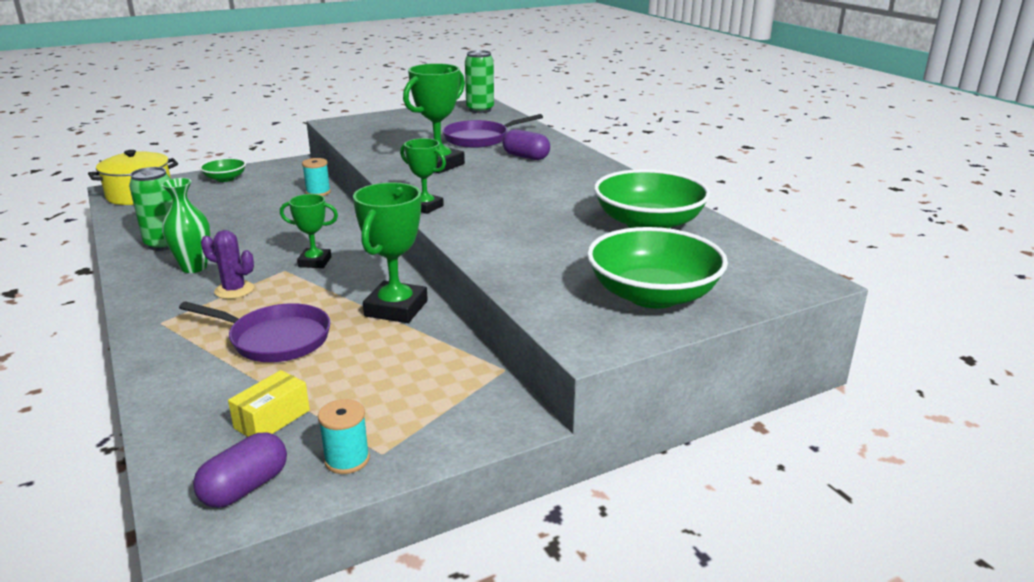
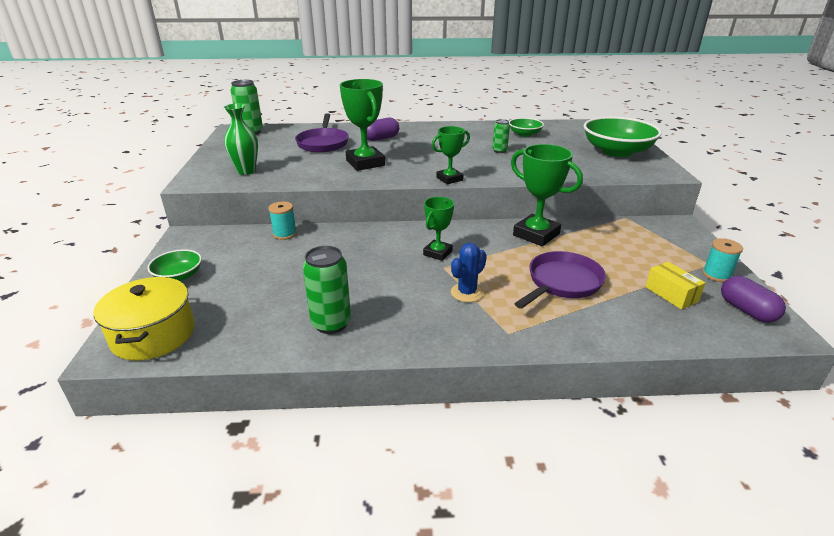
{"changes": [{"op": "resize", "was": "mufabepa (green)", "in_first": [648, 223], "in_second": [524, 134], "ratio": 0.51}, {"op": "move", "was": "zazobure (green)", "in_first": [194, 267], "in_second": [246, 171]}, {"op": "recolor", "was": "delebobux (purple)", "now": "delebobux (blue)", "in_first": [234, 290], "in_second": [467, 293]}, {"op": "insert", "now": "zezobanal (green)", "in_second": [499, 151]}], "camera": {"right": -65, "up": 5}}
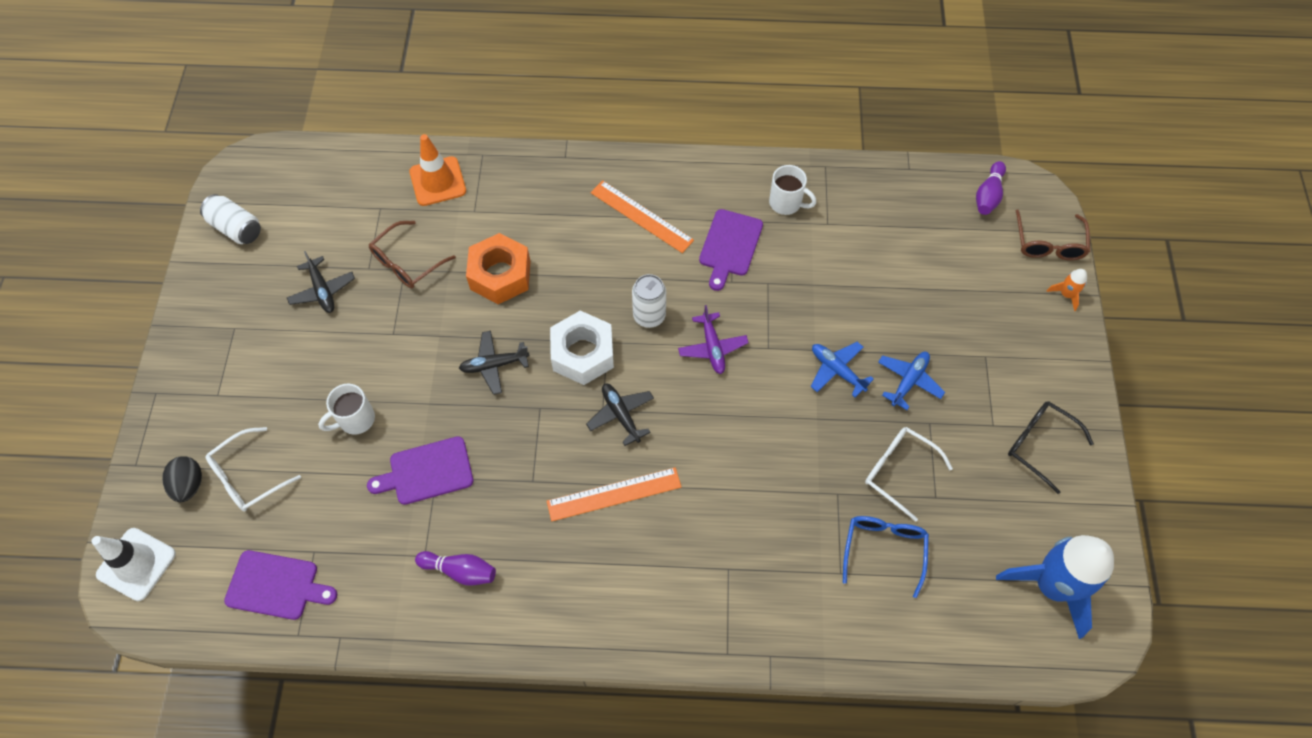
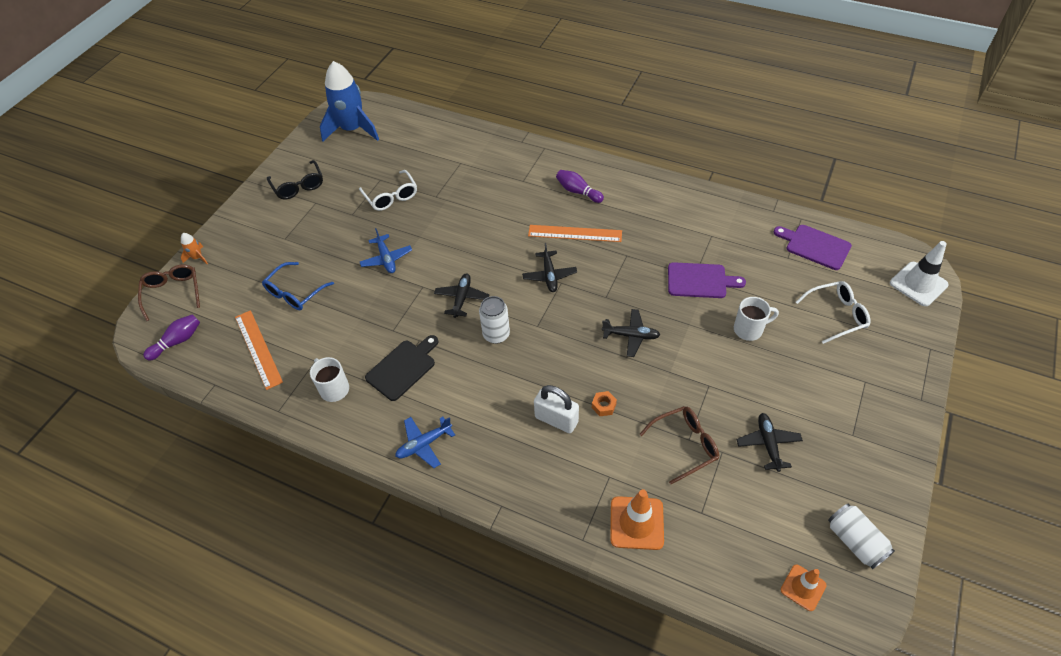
{"changes": [{"op": "move", "was": "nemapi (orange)", "in_first": [641, 216], "in_second": [258, 349]}, {"op": "recolor", "was": "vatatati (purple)", "now": "vatatati (black)", "in_first": [729, 246], "in_second": [403, 368]}, {"op": "rotate", "was": "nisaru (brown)", "in_first": [1048, 243], "in_second": [173, 293], "clockwise": -45}, {"op": "resize", "was": "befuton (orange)", "in_first": [500, 275], "in_second": [603, 406], "ratio": 0.41}, {"op": "recolor", "was": "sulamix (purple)", "now": "sulamix (black)", "in_first": [712, 347], "in_second": [462, 298]}, {"op": "delete", "was": "befuton (white)", "in_first": [582, 353]}, {"op": "move", "was": "sulamix (blue)", "in_first": [909, 381], "in_second": [424, 444]}, {"op": "delete", "was": "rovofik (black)", "in_first": [189, 485]}, {"op": "move", "was": "nisaru (blue)", "in_first": [883, 550], "in_second": [295, 292]}, {"op": "move", "was": "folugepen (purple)", "in_first": [460, 571], "in_second": [578, 191]}, {"op": "insert", "now": "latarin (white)", "in_second": [556, 419]}, {"op": "insert", "now": "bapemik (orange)", "in_second": [803, 587]}], "camera": {"right": -155, "up": -10}}
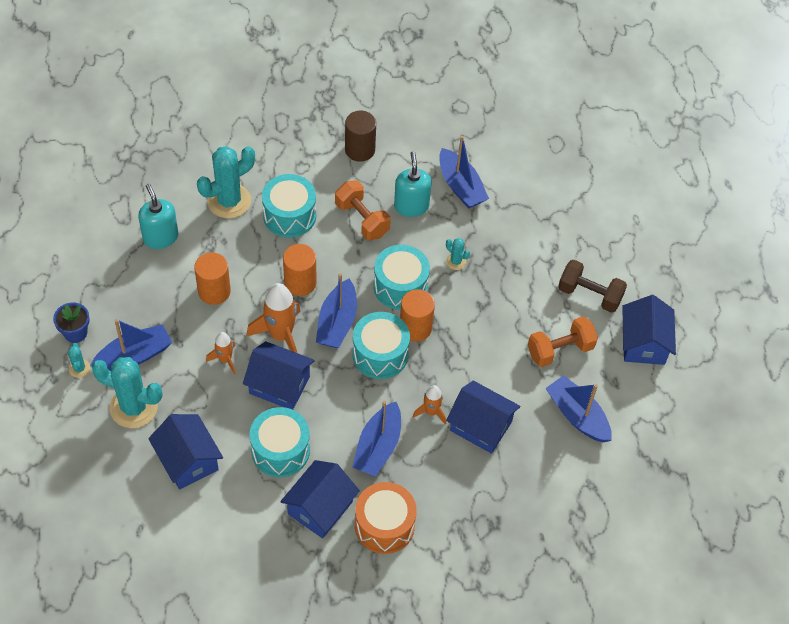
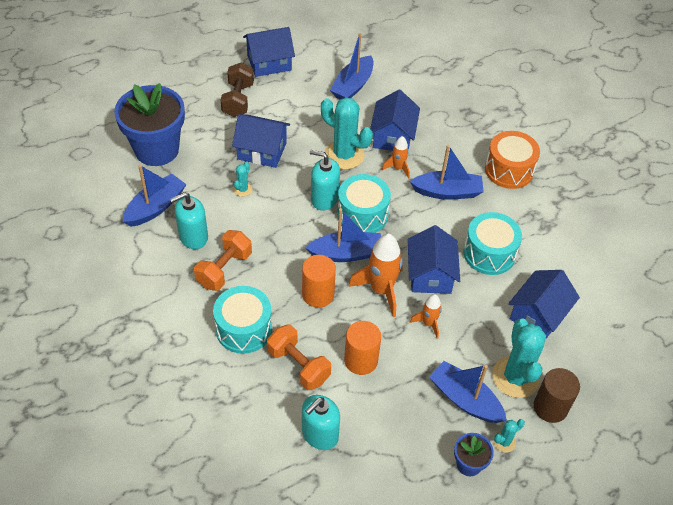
{"changes": [{"op": "move", "was": "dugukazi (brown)", "in_first": [360, 150], "in_second": [550, 407]}, {"op": "move", "was": "delebobux (turquoise)", "in_first": [229, 201], "in_second": [344, 155]}, {"op": "delete", "was": "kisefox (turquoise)", "in_first": [400, 286]}, {"op": "replace", "was": "dugukazi (orange)", "now": "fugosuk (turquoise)", "in_first": [415, 328], "in_second": [324, 198]}, {"op": "move", "was": "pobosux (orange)", "in_first": [560, 350], "in_second": [298, 365]}, {"op": "move", "was": "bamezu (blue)", "in_first": [320, 508], "in_second": [262, 151]}, {"op": "insert", "now": "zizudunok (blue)", "in_second": [156, 149]}], "camera": {"right": -110, "up": -5}}
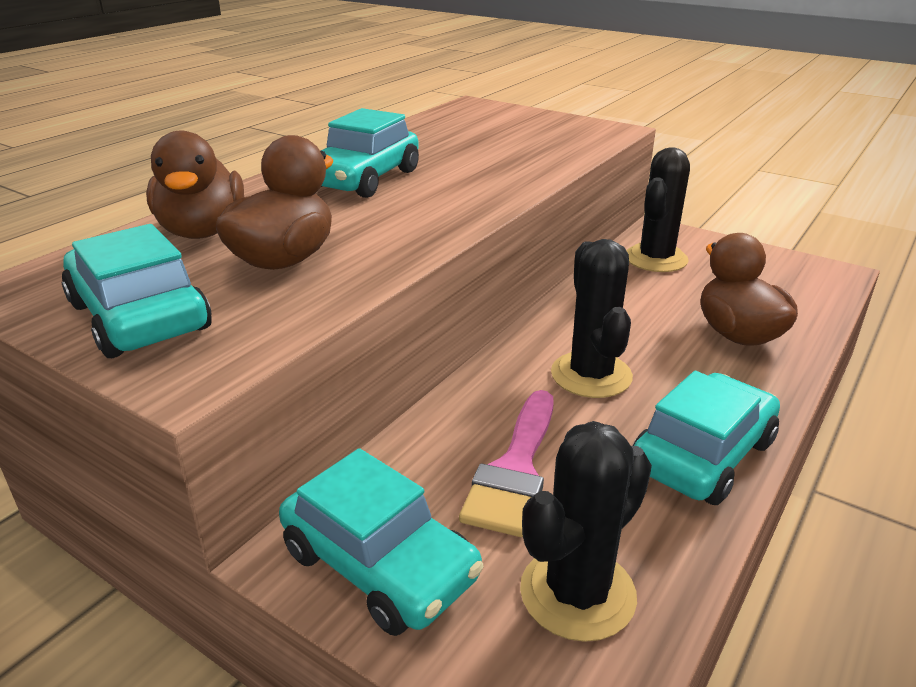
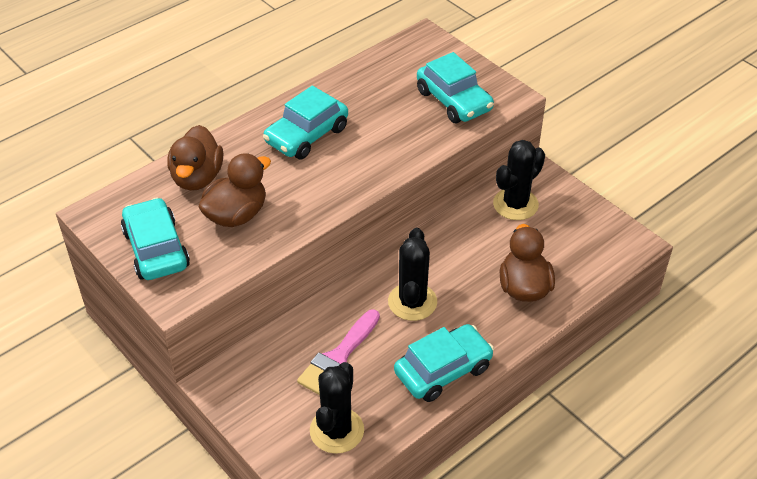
{"changes": [{"op": "rotate", "was": "delebobux (black)", "in_first": [577, 593], "in_second": [337, 430], "clockwise": -45}, {"op": "move", "was": "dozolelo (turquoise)", "in_first": [379, 564], "in_second": [454, 101]}], "camera": {"right": 15, "up": 15}}
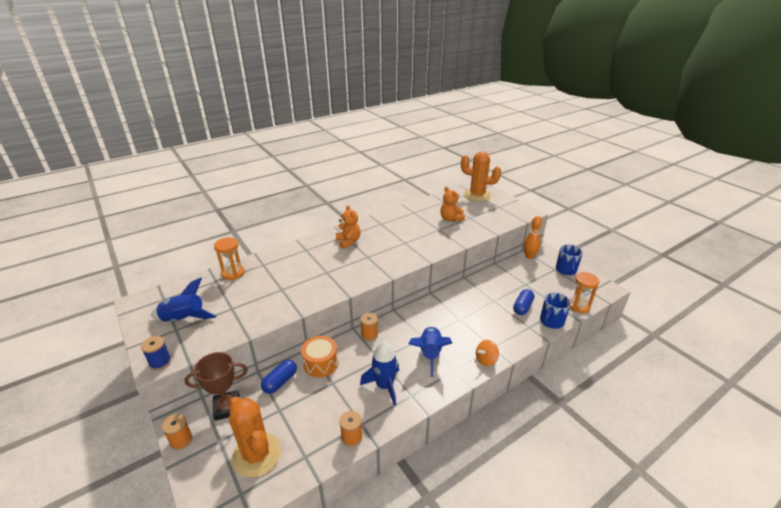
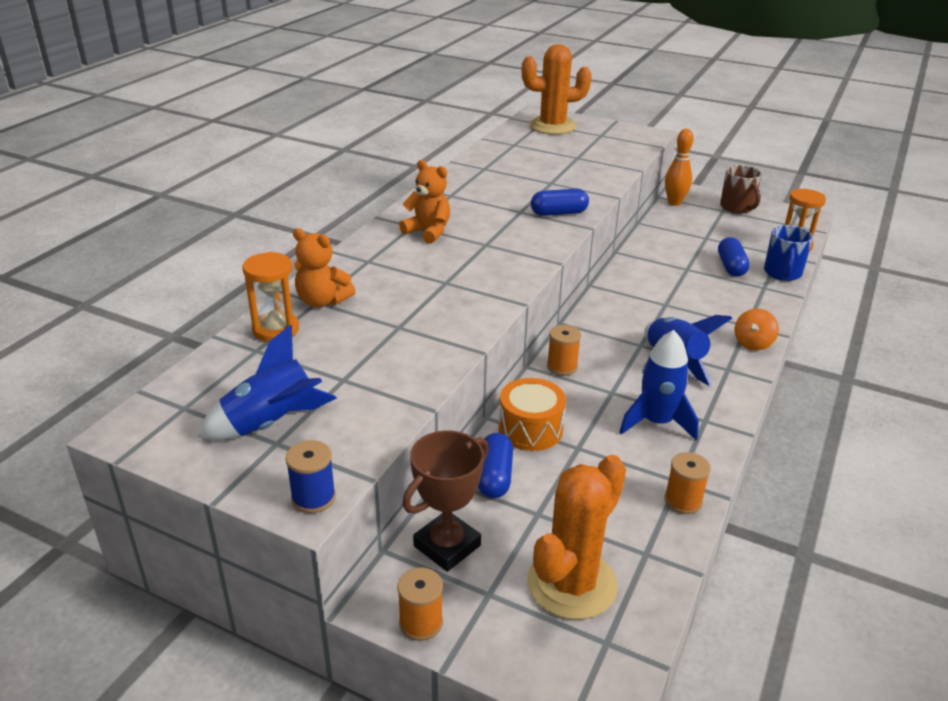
{"changes": [{"op": "move", "was": "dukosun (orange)", "in_first": [450, 219], "in_second": [322, 301]}, {"op": "recolor", "was": "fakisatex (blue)", "now": "fakisatex (brown)", "in_first": [566, 270], "in_second": [737, 207]}, {"op": "rotate", "was": "delebobux (orange)", "in_first": [257, 455], "in_second": [571, 584], "clockwise": -75}, {"op": "insert", "now": "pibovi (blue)", "in_second": [558, 213]}], "camera": {"right": -30, "up": 0}}
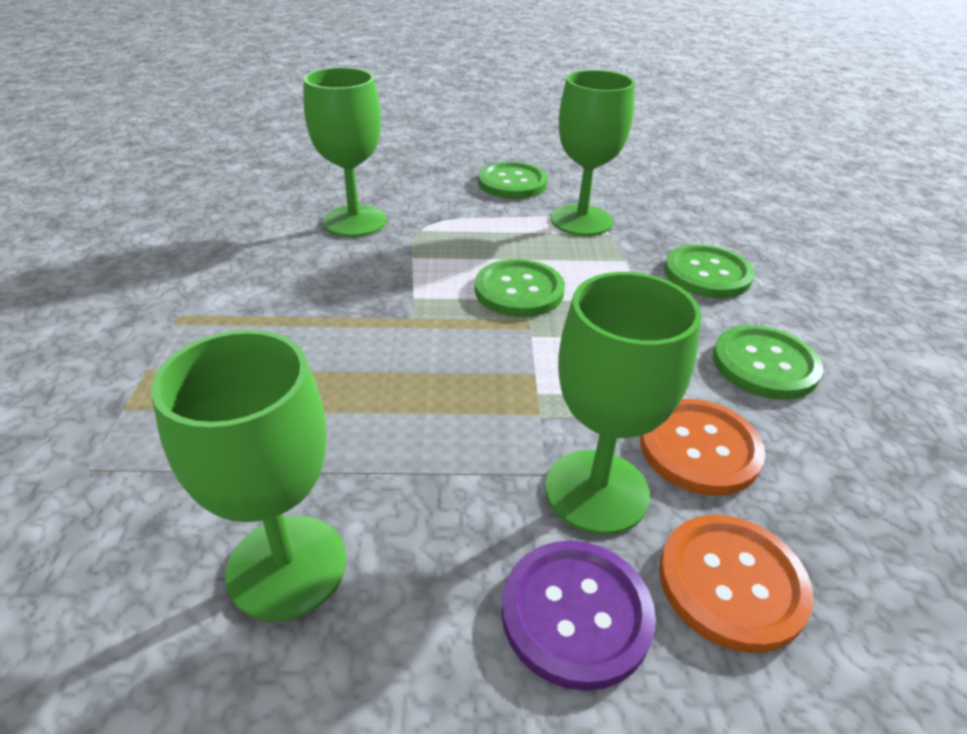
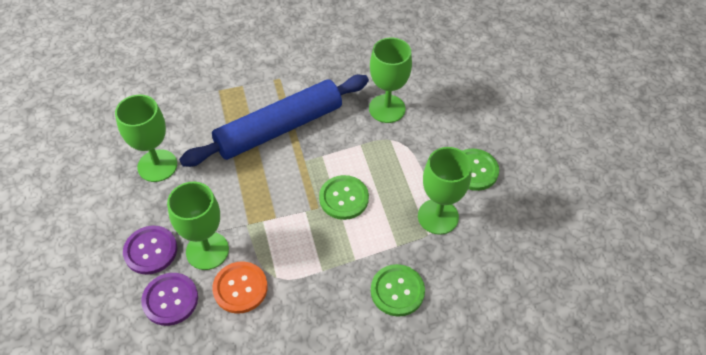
{"changes": [{"op": "delete", "was": "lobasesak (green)", "in_first": [764, 364]}, {"op": "recolor", "was": "lobasesak (orange)", "now": "lobasesak (purple)", "in_first": [731, 583], "in_second": [170, 300]}, {"op": "insert", "now": "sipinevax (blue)", "in_second": [279, 128]}], "camera": {"right": 75, "up": 15}}
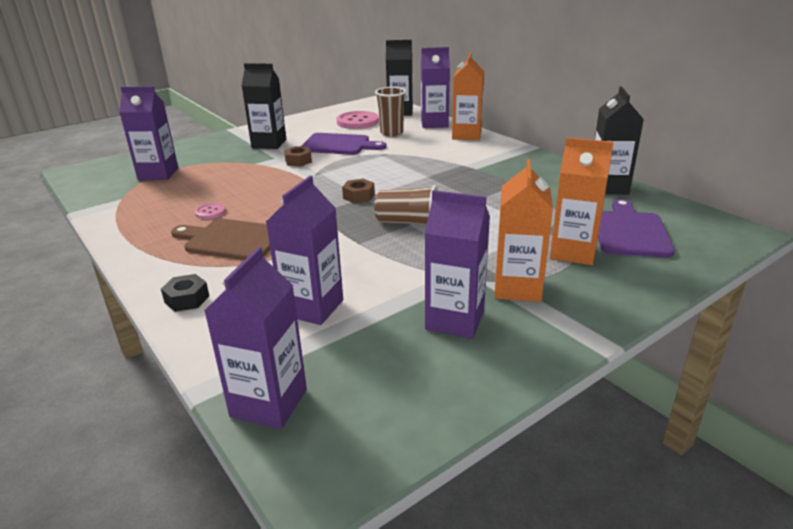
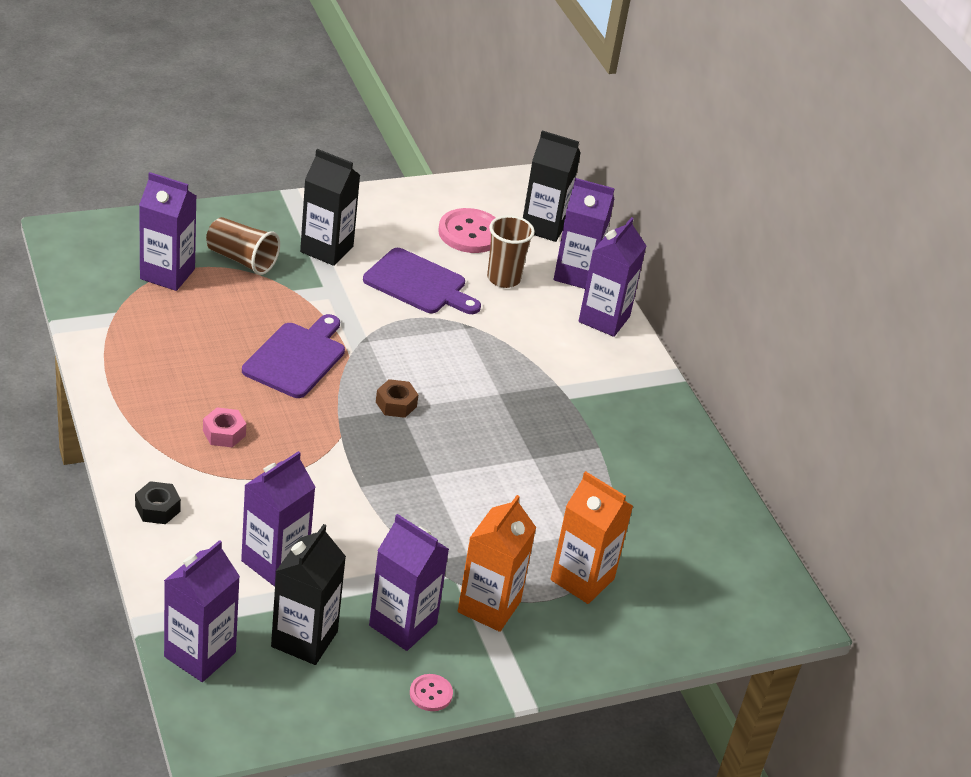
{"changes": [{"op": "recolor", "was": "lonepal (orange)", "now": "lonepal (purple)", "in_first": [466, 135], "in_second": [604, 319]}, {"op": "move", "was": "lonepal (black)", "in_first": [608, 187], "in_second": [304, 639]}, {"op": "delete", "was": "befuton (brown)", "in_first": [298, 161]}, {"op": "move", "was": "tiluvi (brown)", "in_first": [409, 223], "in_second": [242, 259]}, {"op": "move", "was": "vatatati (purple)", "in_first": [630, 232], "in_second": [296, 358]}, {"op": "move", "was": "lobasesak (pink)", "in_first": [210, 212], "in_second": [431, 694]}, {"op": "replace", "was": "vatatati (brown)", "now": "befuton (pink)", "in_first": [231, 240], "in_second": [224, 433]}], "camera": {"right": 10, "up": 10}}
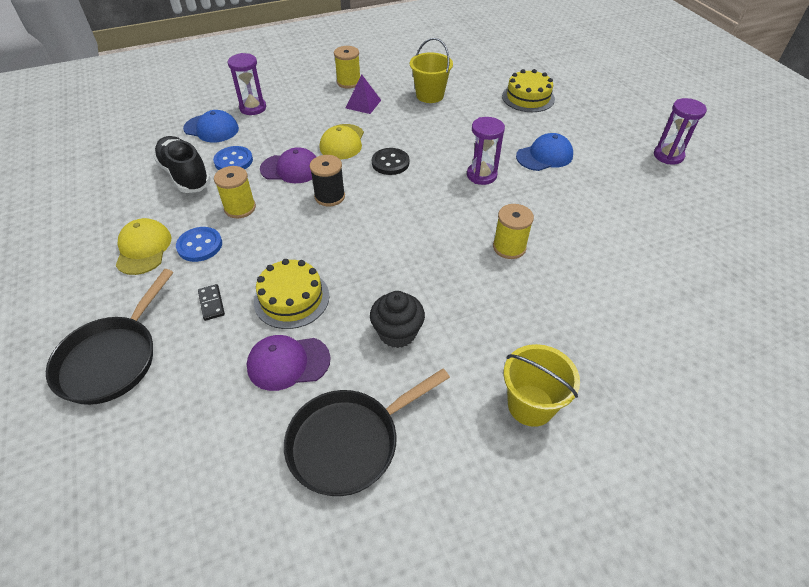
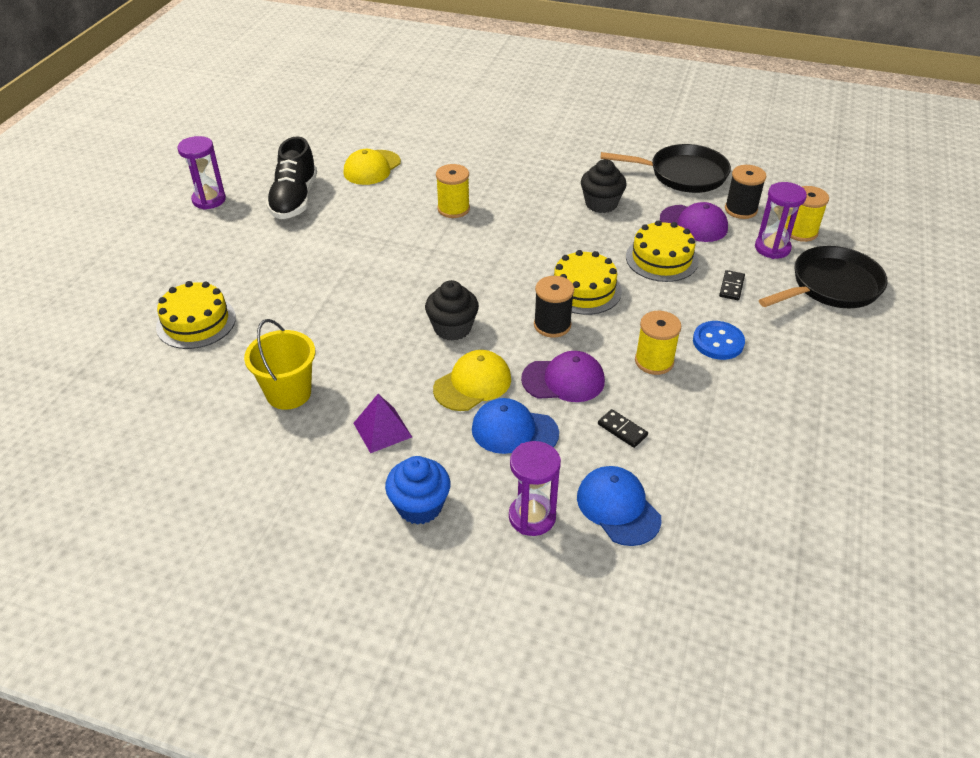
{"changes": [{"op": "move", "was": "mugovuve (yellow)", "in_first": [348, 82], "in_second": [800, 232]}, {"op": "move", "was": "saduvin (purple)", "in_first": [481, 175], "in_second": [772, 248]}, {"op": "move", "was": "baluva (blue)", "in_first": [544, 156], "in_second": [514, 431]}, {"op": "move", "was": "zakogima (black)", "in_first": [185, 175], "in_second": [294, 199]}, {"op": "replace", "was": "lobasesak (blue)", "now": "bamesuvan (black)", "in_first": [233, 161], "in_second": [622, 430]}, {"op": "rotate", "was": "baluva (purple)", "in_first": [291, 169], "in_second": [563, 380], "clockwise": 135}, {"op": "replace", "was": "lobasesak (black)", "now": "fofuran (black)", "in_first": [390, 163], "in_second": [452, 328]}, {"op": "move", "was": "baluva (yellow)", "in_first": [143, 249], "in_second": [372, 168]}, {"op": "delete", "was": "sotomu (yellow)", "in_first": [530, 405]}, {"op": "insert", "now": "mugovuve (black)", "in_second": [741, 210]}, {"op": "insert", "now": "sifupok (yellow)", "in_second": [584, 290]}, {"op": "insert", "now": "fofuran (blue)", "in_second": [419, 506]}], "camera": {"right": -140, "up": -5}}
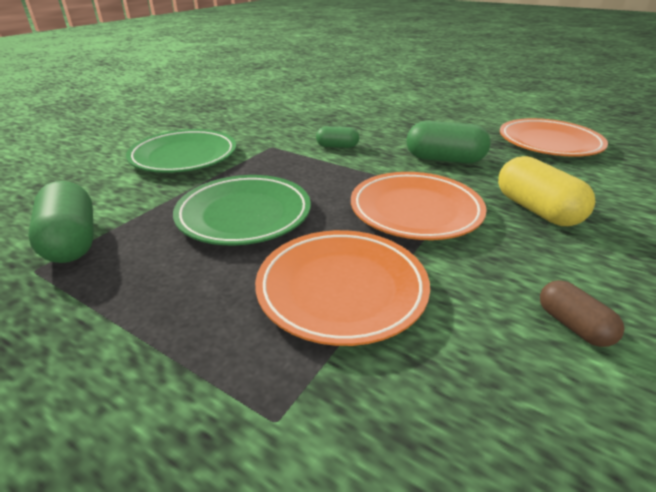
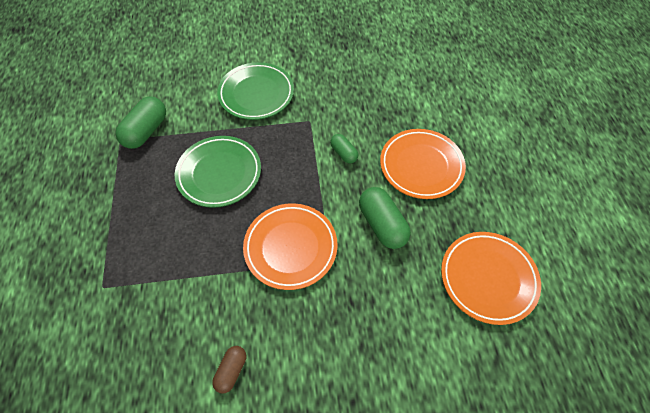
{"changes": [{"op": "delete", "was": "pibovi (yellow)", "in_first": [536, 210]}, {"op": "move", "was": "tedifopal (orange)", "in_first": [342, 289], "in_second": [421, 166]}], "camera": {"right": 50, "up": 25}}
